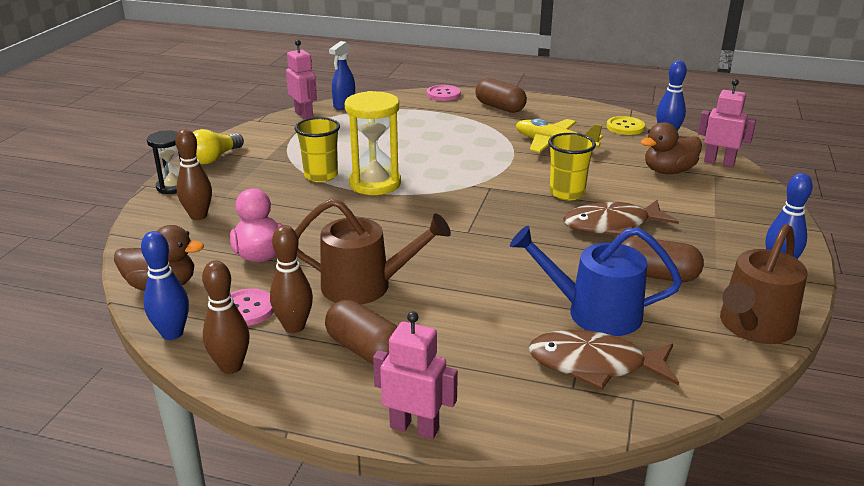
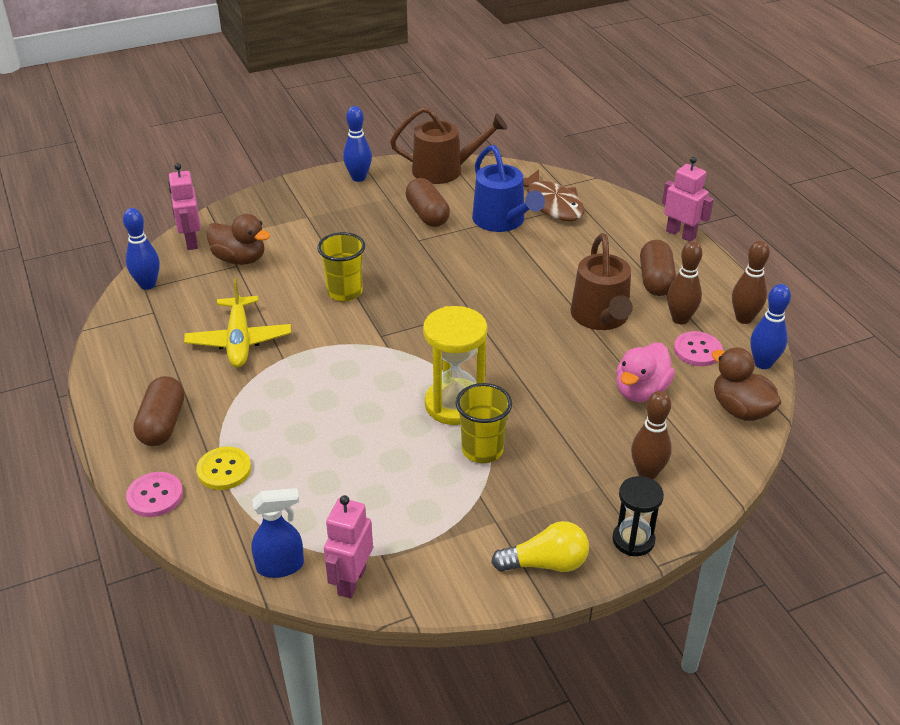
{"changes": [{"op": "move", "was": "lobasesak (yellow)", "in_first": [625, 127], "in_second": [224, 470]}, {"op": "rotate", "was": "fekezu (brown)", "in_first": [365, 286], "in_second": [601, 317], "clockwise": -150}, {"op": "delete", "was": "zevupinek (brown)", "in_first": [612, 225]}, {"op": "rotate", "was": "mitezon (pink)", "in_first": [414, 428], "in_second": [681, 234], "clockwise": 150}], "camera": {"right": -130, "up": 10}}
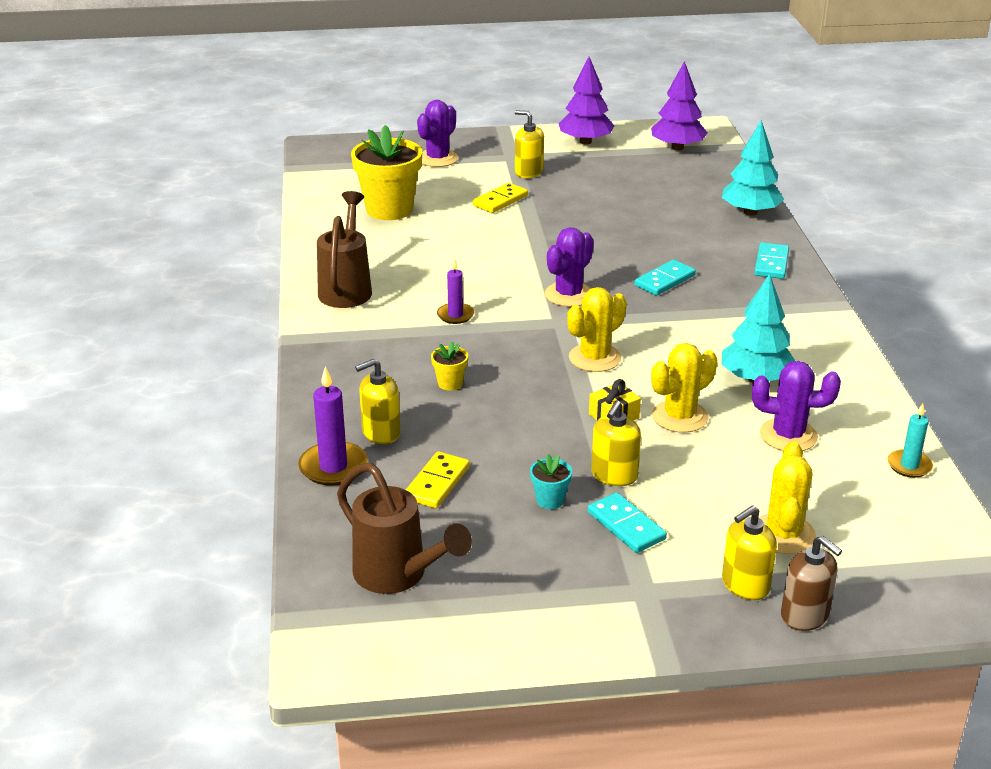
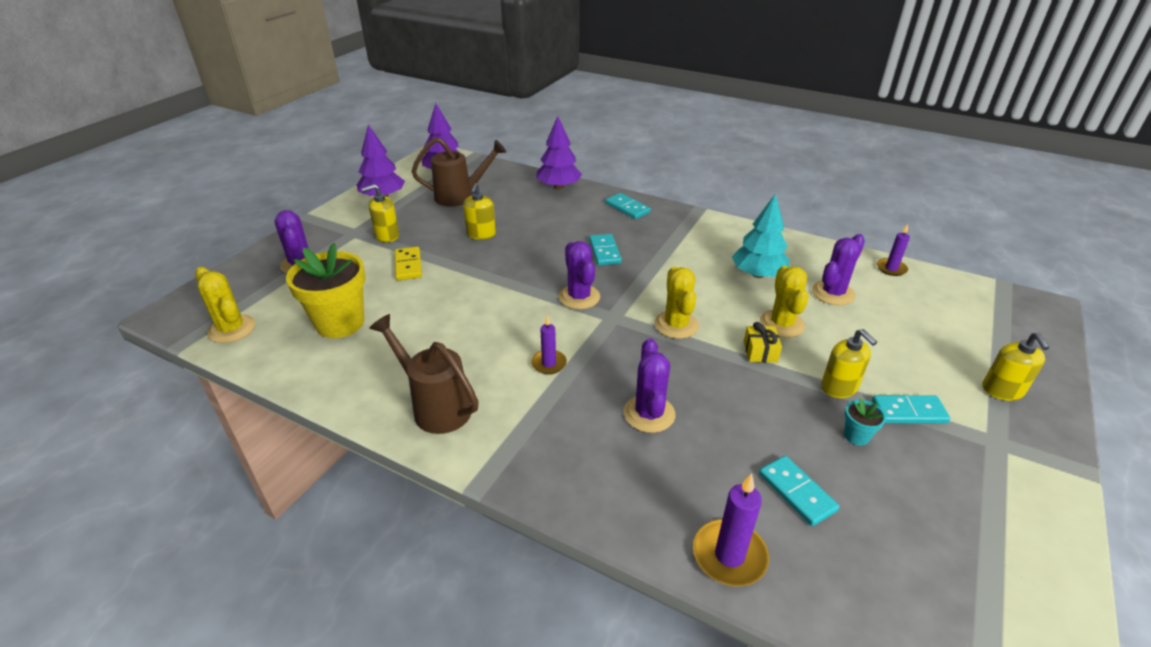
{"changes": [{"op": "recolor", "was": "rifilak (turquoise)", "now": "rifilak (purple)", "in_first": [750, 212], "in_second": [558, 187]}, {"op": "replace", "was": "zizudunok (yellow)", "now": "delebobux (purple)", "in_first": [450, 383], "in_second": [649, 414]}, {"op": "move", "was": "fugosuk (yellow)", "in_first": [381, 433], "in_second": [481, 234]}, {"op": "recolor", "was": "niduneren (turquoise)", "now": "niduneren (purple)", "in_first": [909, 466], "in_second": [891, 268]}, {"op": "move", "was": "delebobux (yellow)", "in_first": [783, 534], "in_second": [232, 329]}, {"op": "recolor", "was": "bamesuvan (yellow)", "now": "bamesuvan (turquoise)", "in_first": [437, 483], "in_second": [796, 492]}, {"op": "move", "was": "fekezu (brown)", "in_first": [399, 576], "in_second": [461, 196]}, {"op": "delete", "was": "fugosuk (brown)", "in_first": [805, 615]}], "camera": {"right": -55, "up": 5}}
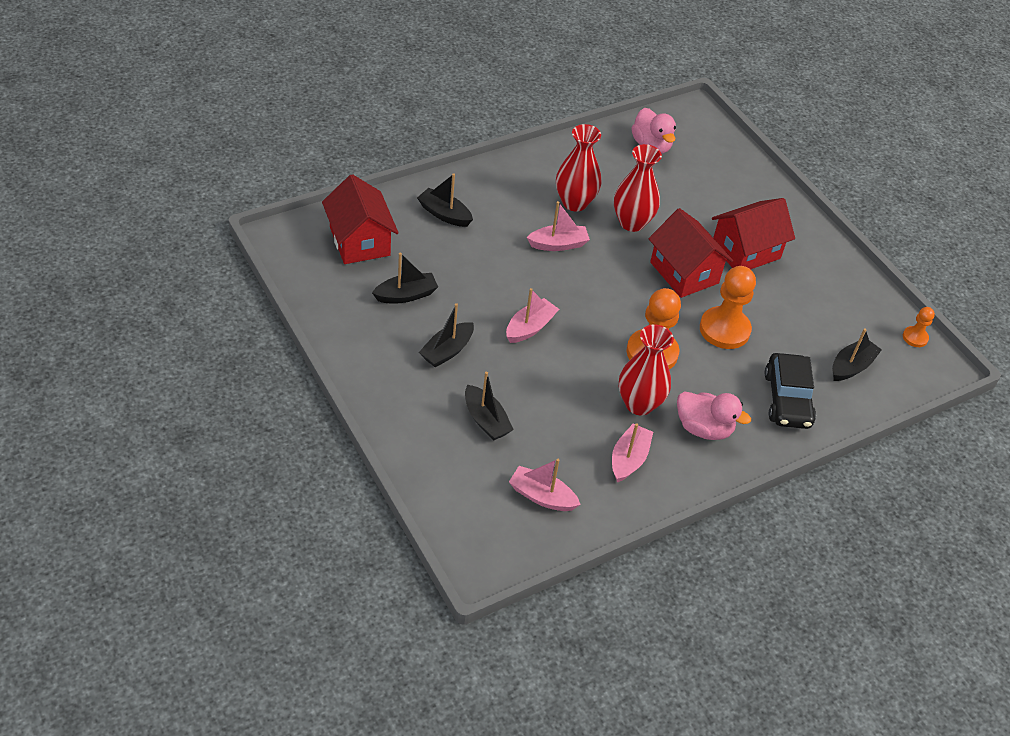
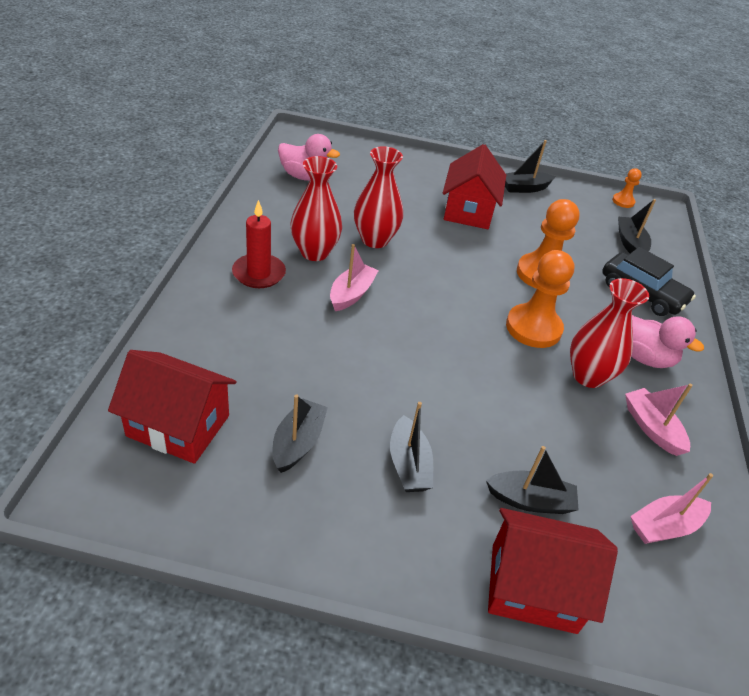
{"changes": [{"op": "move", "was": "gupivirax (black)", "in_first": [444, 214], "in_second": [524, 188]}, {"op": "move", "was": "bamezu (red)", "in_first": [684, 273], "in_second": [533, 587]}, {"op": "delete", "was": "gupivirax (pink)", "in_first": [530, 328]}, {"op": "rotate", "was": "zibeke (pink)", "in_first": [703, 428], "in_second": [644, 357], "clockwise": 60}, {"op": "insert", "now": "niduneren (red)", "in_second": [259, 273]}], "camera": {"right": -50, "up": -5}}
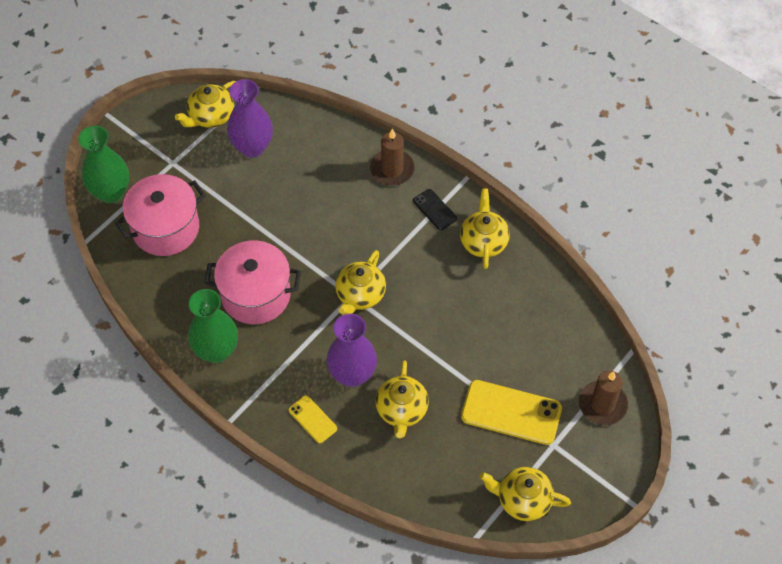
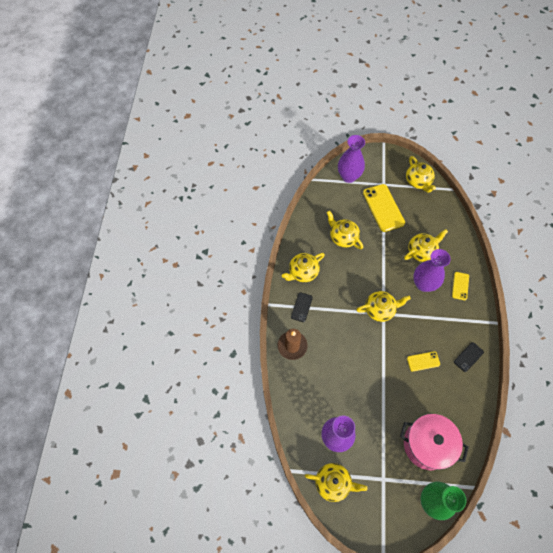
{"changes": [{"op": "replace", "was": "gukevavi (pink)", "now": "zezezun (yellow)", "in_first": [256, 295], "in_second": [423, 361]}, {"op": "replace", "was": "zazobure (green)", "now": "zezezun (black)", "in_first": [216, 351], "in_second": [468, 357]}, {"op": "replace", "was": "niduneren (brown)", "now": "zazobure (purple)", "in_first": [602, 404], "in_second": [348, 176]}, {"op": "insert", "now": "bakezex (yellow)", "in_second": [343, 237]}], "camera": {"right": -125, "up": 5}}
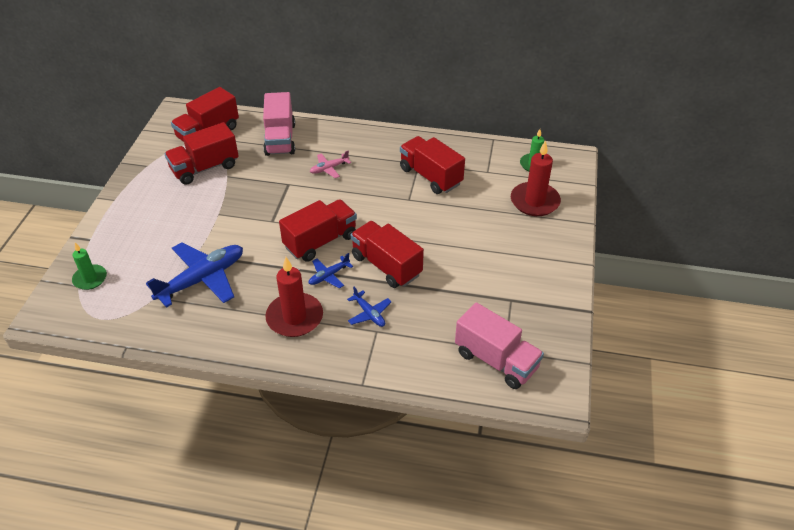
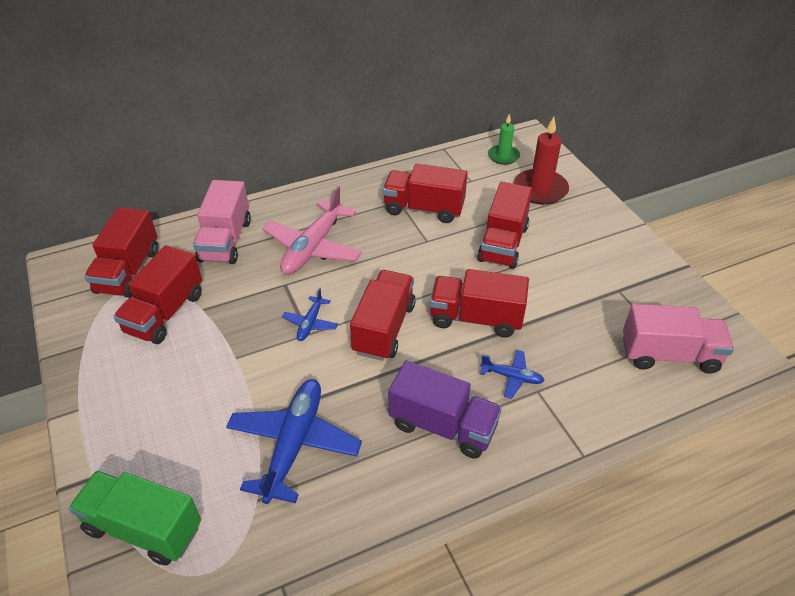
{"changes": [{"op": "rotate", "was": "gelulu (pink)", "in_first": [280, 139], "in_second": [225, 241], "clockwise": 45}, {"op": "resize", "was": "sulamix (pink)", "in_first": [329, 168], "in_second": [313, 247], "ratio": 2.06}, {"op": "replace", "was": "niduneren (green)", "now": "gelulu (green)", "in_first": [90, 279], "in_second": [143, 528]}, {"op": "move", "was": "sulamix (blue)", "in_first": [329, 276], "in_second": [310, 323]}, {"op": "replace", "was": "niduneren (red)", "now": "gelulu (purple)", "in_first": [294, 317], "in_second": [443, 426]}, {"op": "insert", "now": "gelulu (red)", "in_second": [503, 243]}], "camera": {"right": -35, "up": 0}}
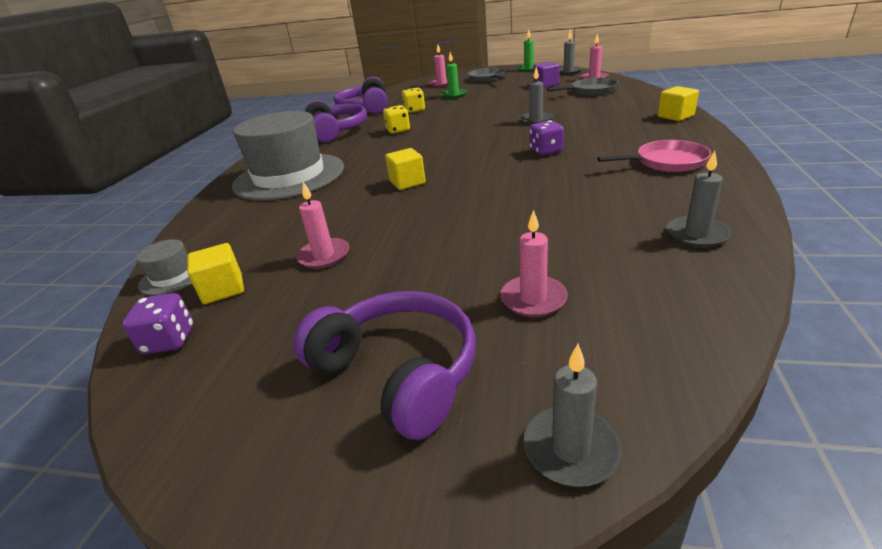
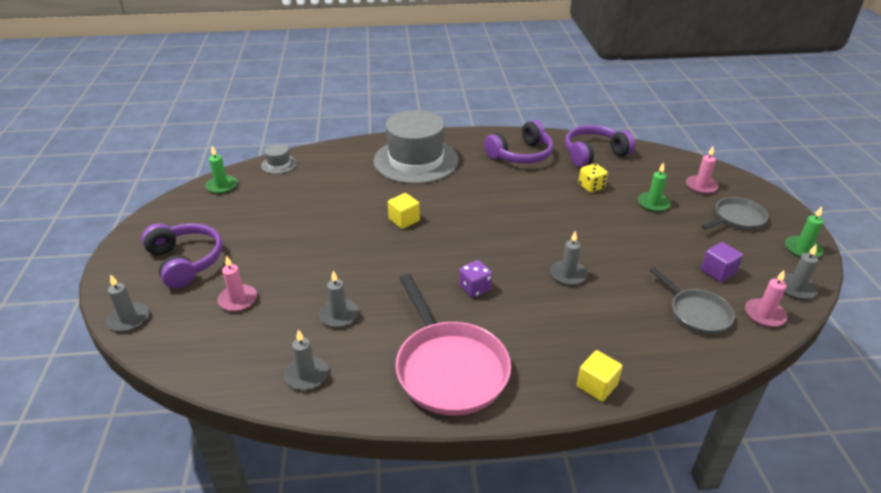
{"changes": [{"op": "delete", "was": "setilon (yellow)", "in_first": [398, 130]}, {"op": "resize", "was": "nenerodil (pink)", "in_first": [666, 162], "in_second": [449, 368], "ratio": 1.75}, {"op": "delete", "was": "niduneren (pink)", "in_first": [324, 256]}, {"op": "delete", "was": "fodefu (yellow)", "in_first": [223, 289]}, {"op": "rotate", "was": "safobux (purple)", "in_first": [398, 372], "in_second": [185, 261], "clockwise": -60}, {"op": "replace", "was": "setilon (purple)", "now": "niduneren (green)", "in_first": [169, 340], "in_second": [222, 186]}, {"op": "insert", "now": "niduneren (grey)", "in_second": [339, 315]}], "camera": {"right": 70, "up": 5}}
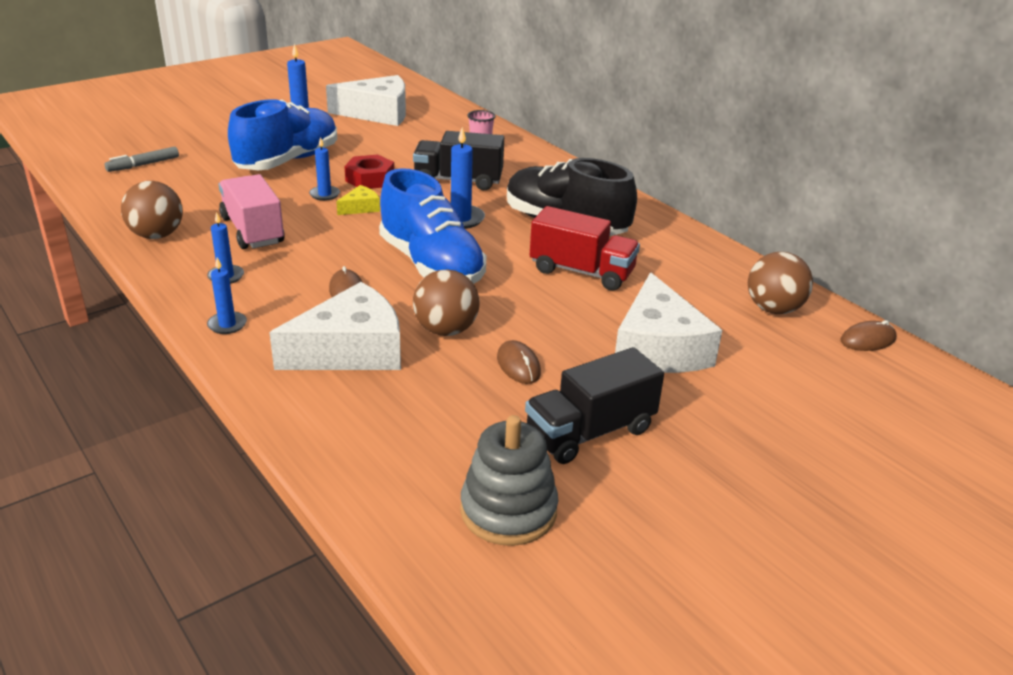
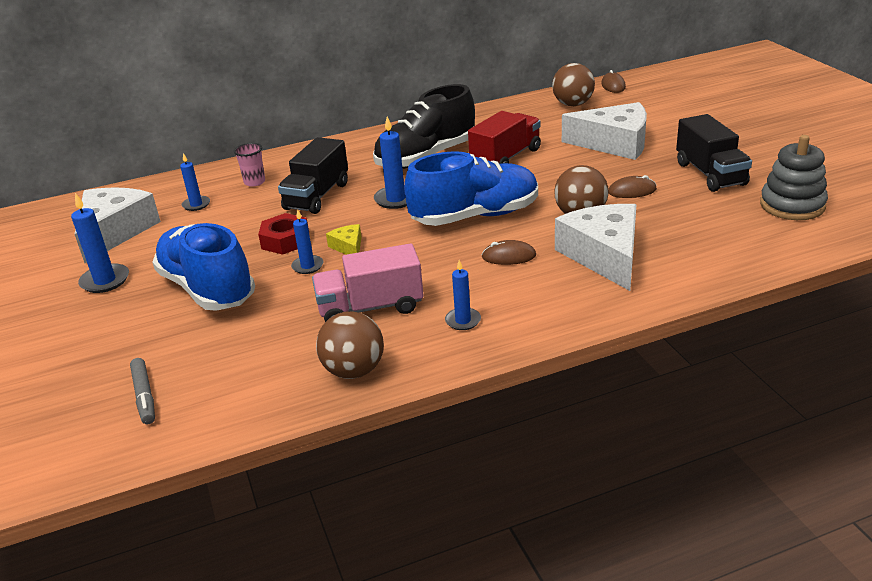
{"changes": [{"op": "move", "was": "niduneren (blue)", "in_first": [227, 325], "in_second": [196, 205]}], "camera": {"right": -70, "up": 0}}
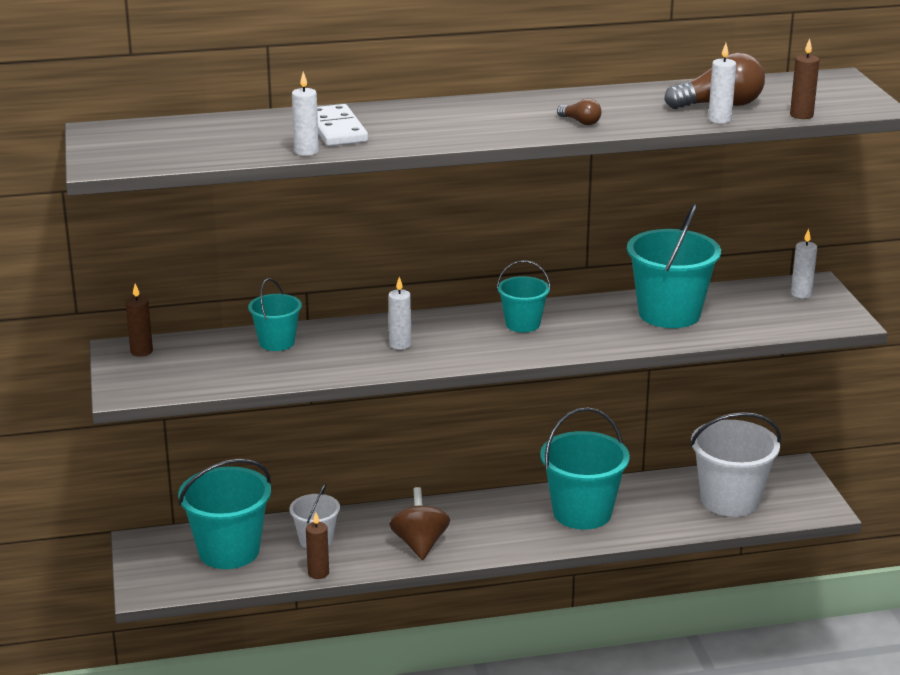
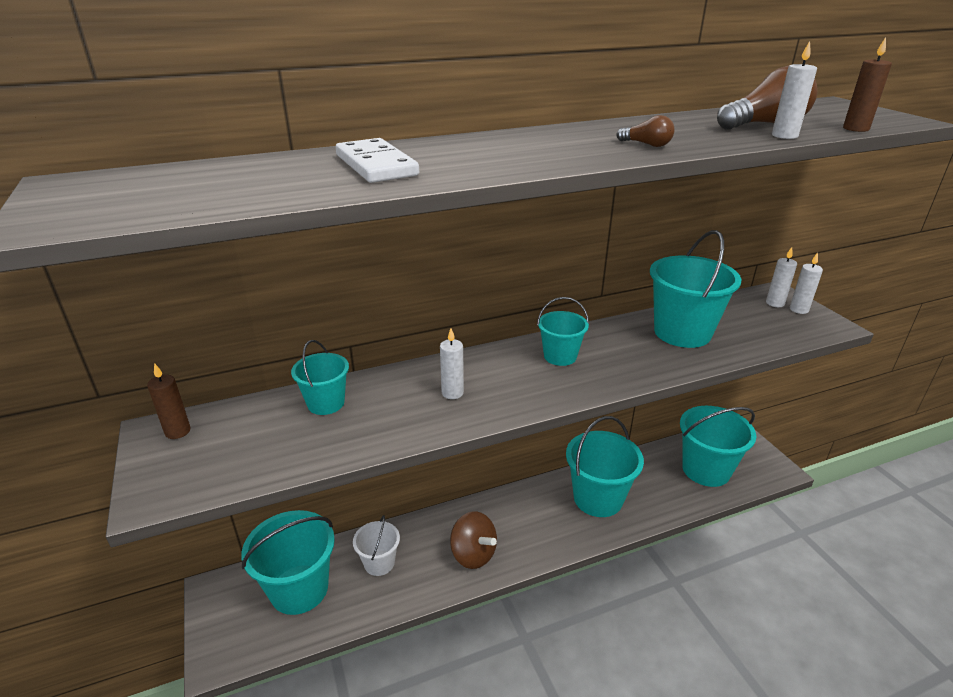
{"changes": [{"op": "move", "was": "niduneren (white)", "in_first": [306, 151], "in_second": [799, 309]}, {"op": "recolor", "was": "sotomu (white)", "now": "sotomu (turquoise)", "in_first": [730, 500], "in_second": [706, 470]}, {"op": "rotate", "was": "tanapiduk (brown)", "in_first": [420, 544], "in_second": [473, 554], "clockwise": 150}, {"op": "delete", "was": "niduneren (brown)", "in_first": [318, 573]}], "camera": {"right": -10, "up": 5}}
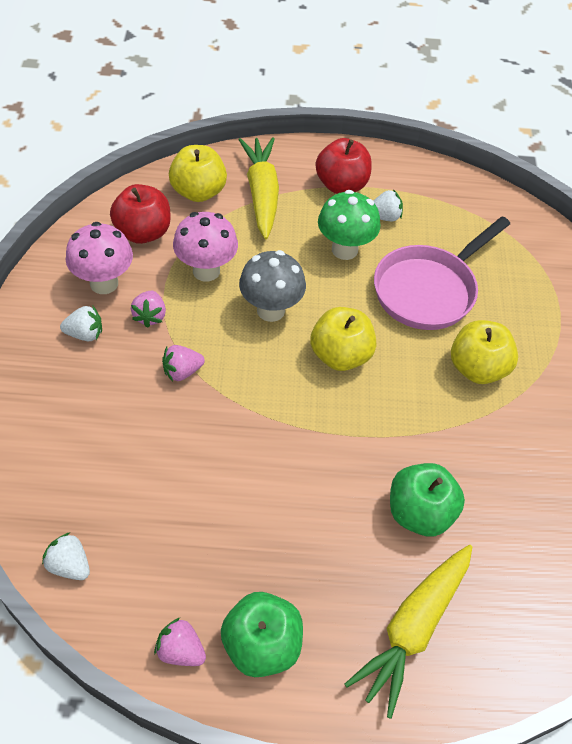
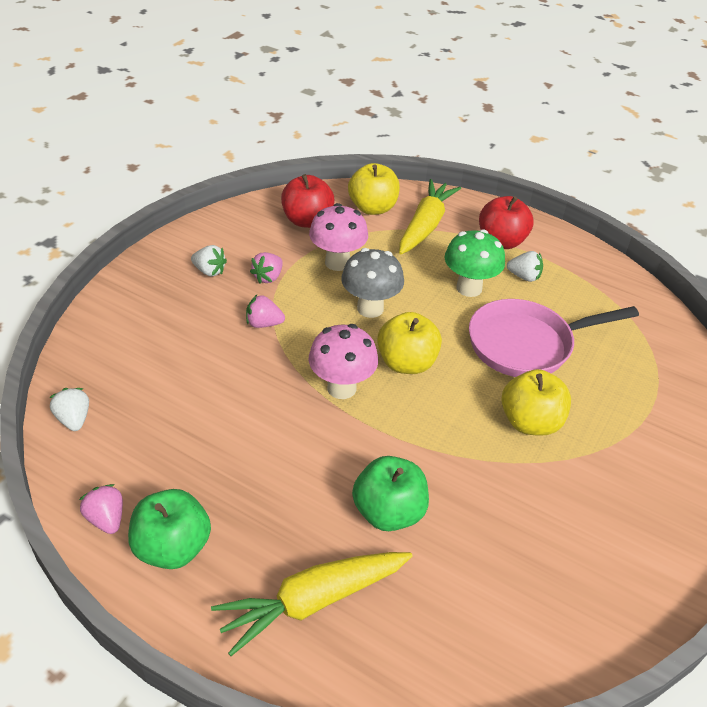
{"changes": [{"op": "move", "was": "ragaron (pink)", "in_first": [104, 283], "in_second": [341, 388]}], "camera": {"right": 30, "up": -10}}
